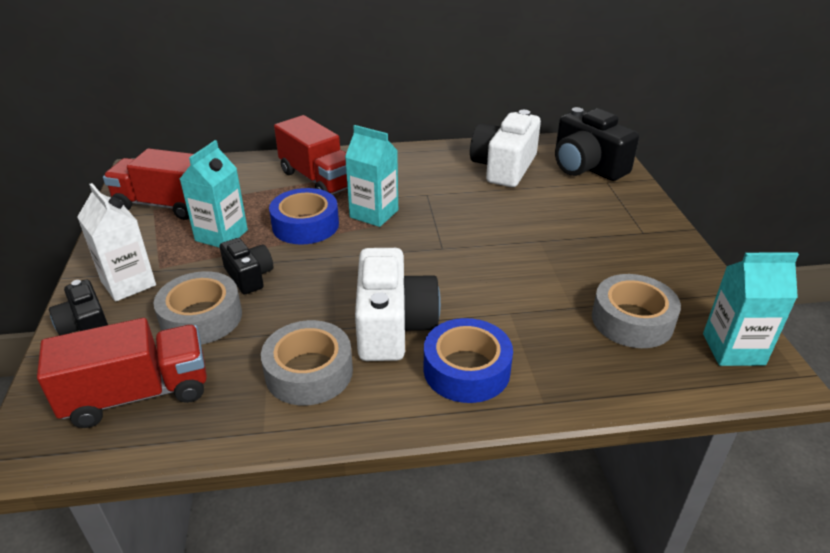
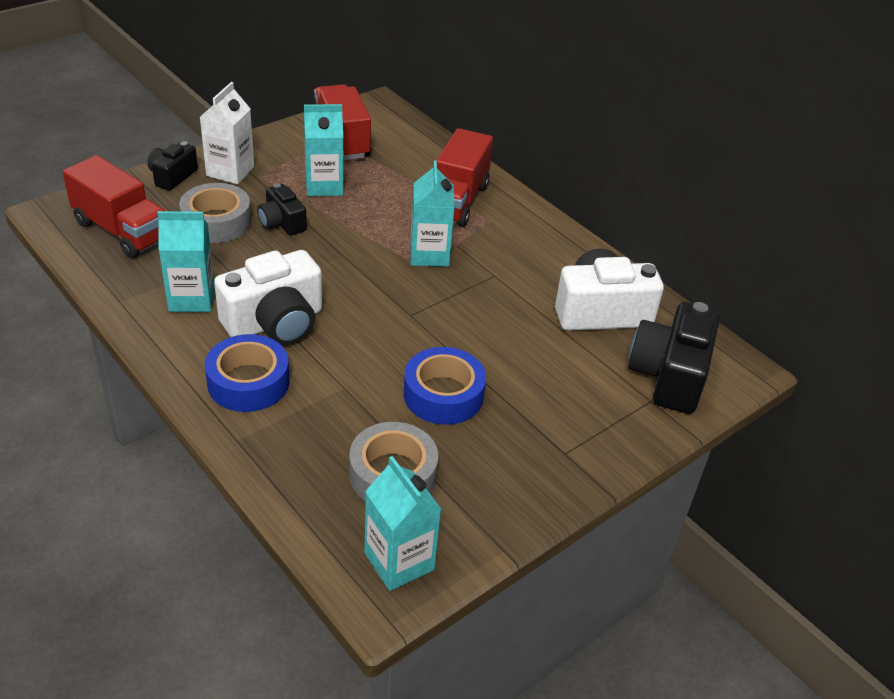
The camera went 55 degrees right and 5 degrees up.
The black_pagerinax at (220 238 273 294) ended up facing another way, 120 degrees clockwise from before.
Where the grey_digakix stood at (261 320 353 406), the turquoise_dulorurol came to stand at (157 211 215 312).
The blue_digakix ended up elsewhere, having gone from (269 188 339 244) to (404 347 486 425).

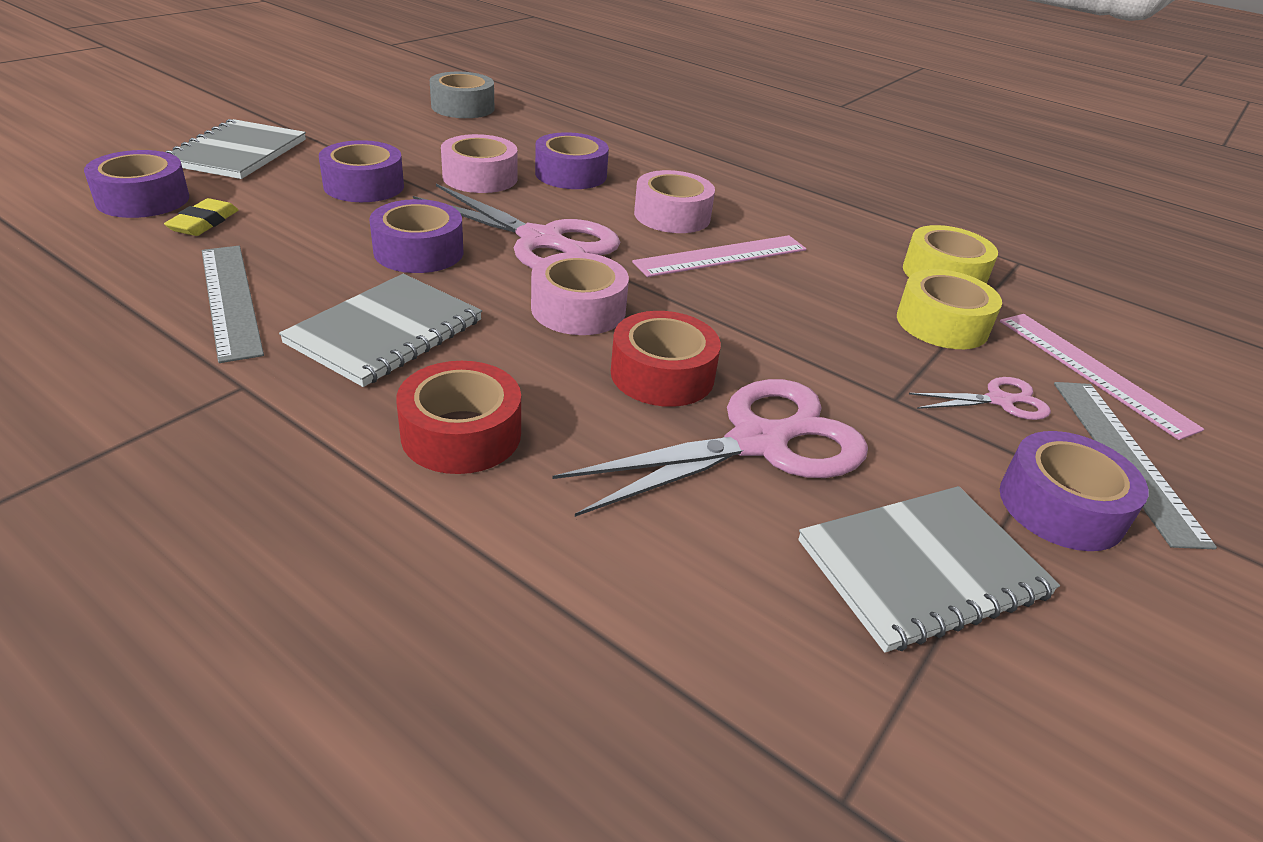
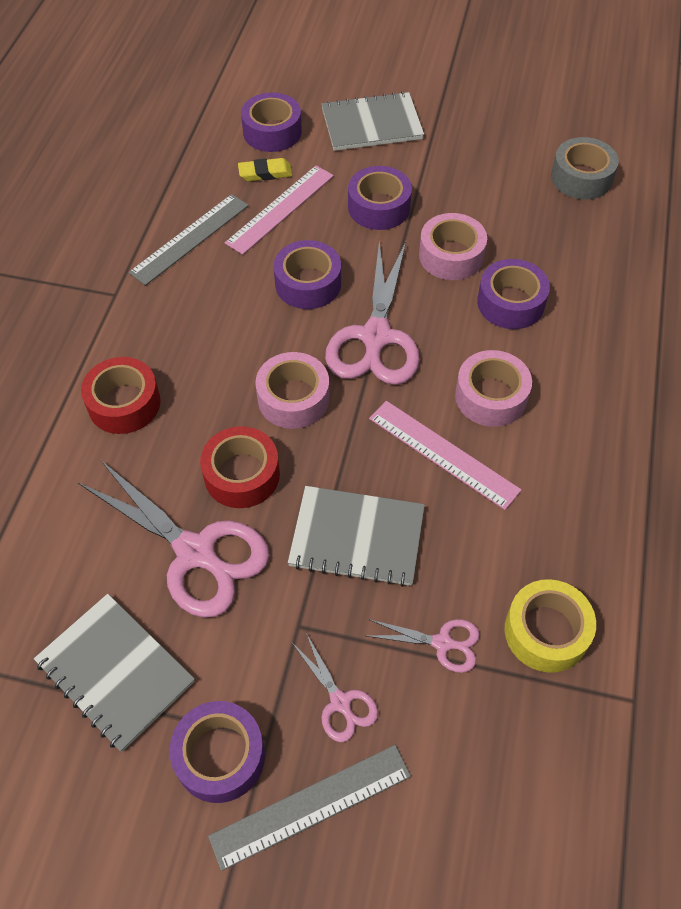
The camera went 70 degrees right and 20 degrees up.
The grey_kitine ended up elsewhere, having gone from (279 274 482 387) to (288 486 425 587).
Where the yellow_digakix stood at (897 269 1002 349), the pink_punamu came to stand at (367 619 480 673).
The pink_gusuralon ended up elsewhere, having gone from (1000 314 1204 440) to (225 166 334 255).

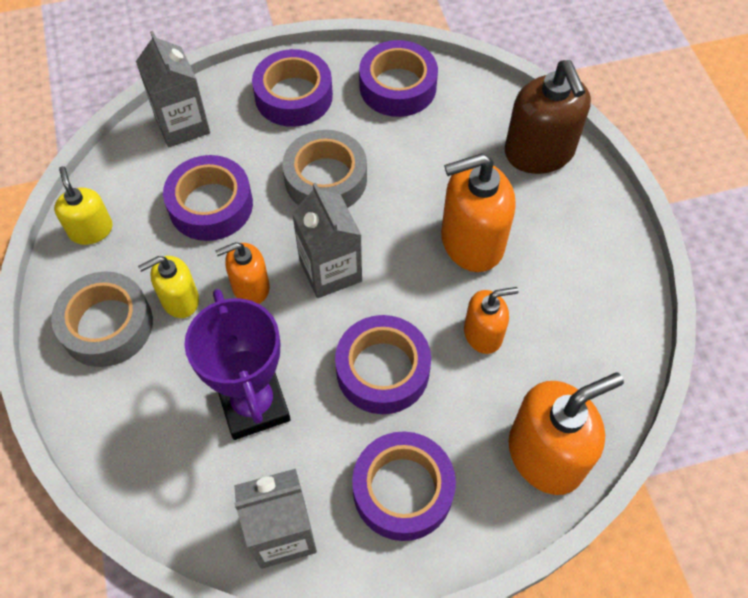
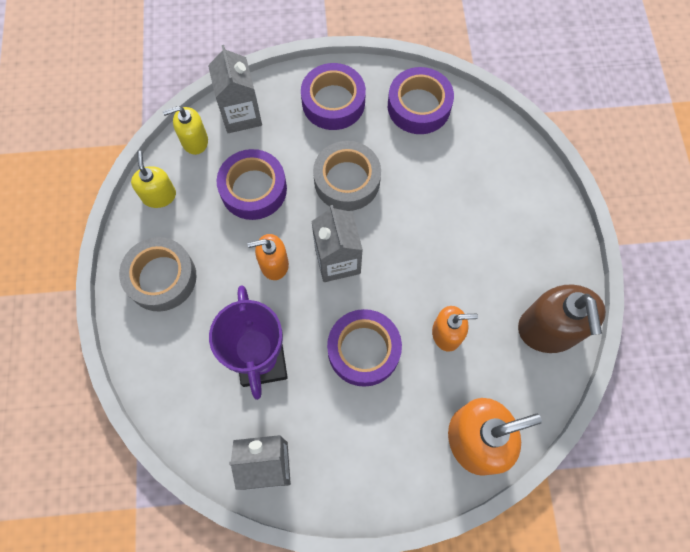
The camera went 10 degrees right and 10 degrees up.
The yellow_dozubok ended up elsewhere, having gone from (138 256 199 318) to (163 106 208 155).
The second view lost the purple_digakix at (352 431 456 541).
The second view lost the orange_dozubok at (441 153 516 272).
The brown_dozubok ended up elsewhere, having gone from (505 60 591 174) to (518 284 606 353).

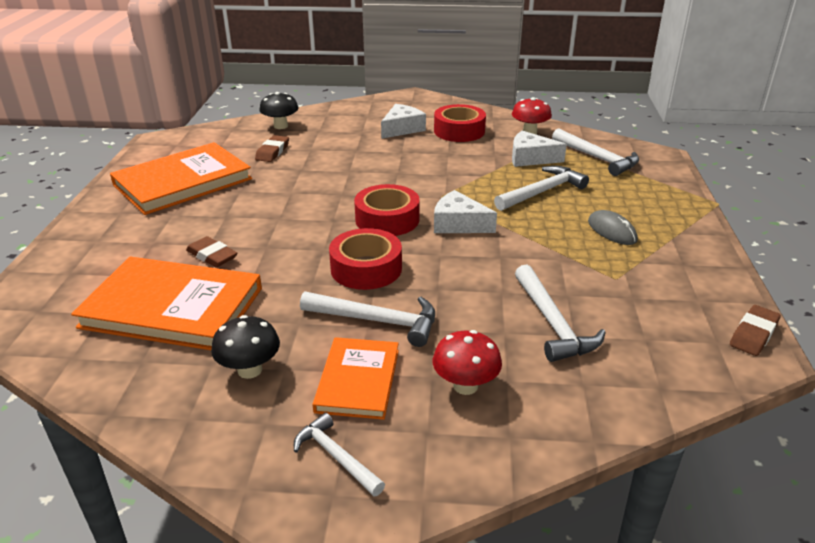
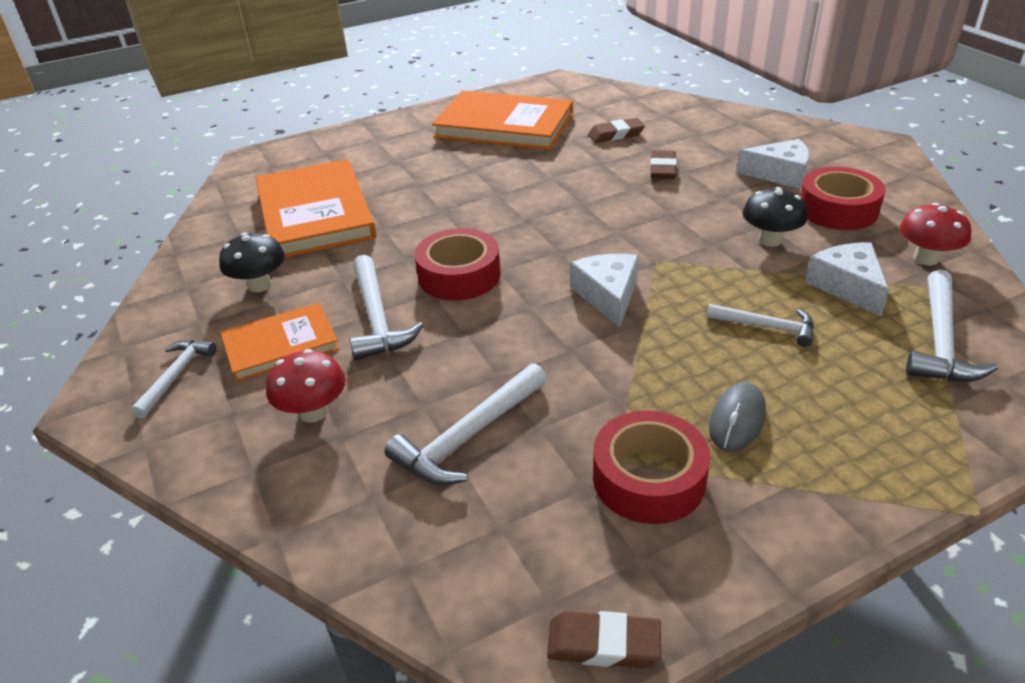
The camera went 60 degrees right and 5 degrees up.
The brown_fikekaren ended up elsewhere, having gone from (186 236 237 267) to (650 150 677 179).
The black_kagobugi ended up elsewhere, having gone from (259 92 299 129) to (743 187 807 247).
The red_digakix ended up elsewhere, having gone from (354 184 420 236) to (593 411 711 524).
The size of the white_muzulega at (494 166 589 211) changed by a factor of 0.65.

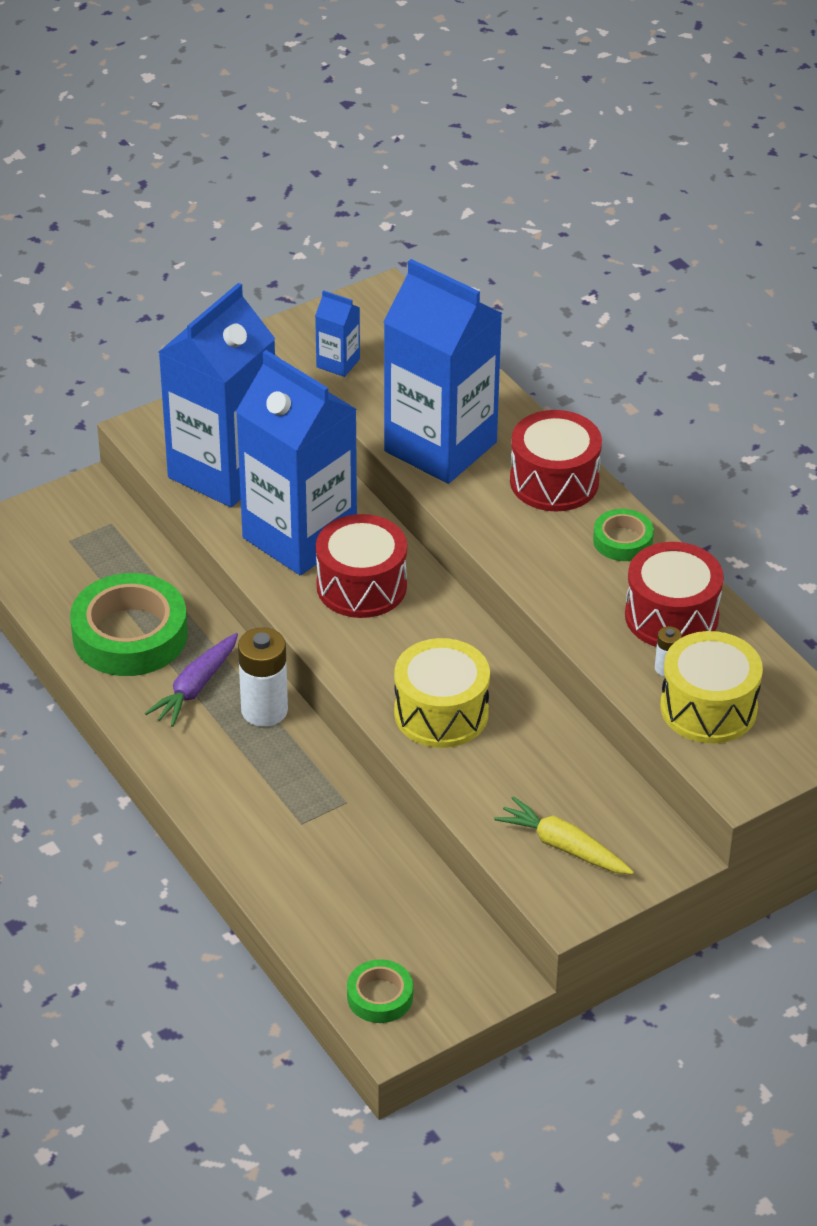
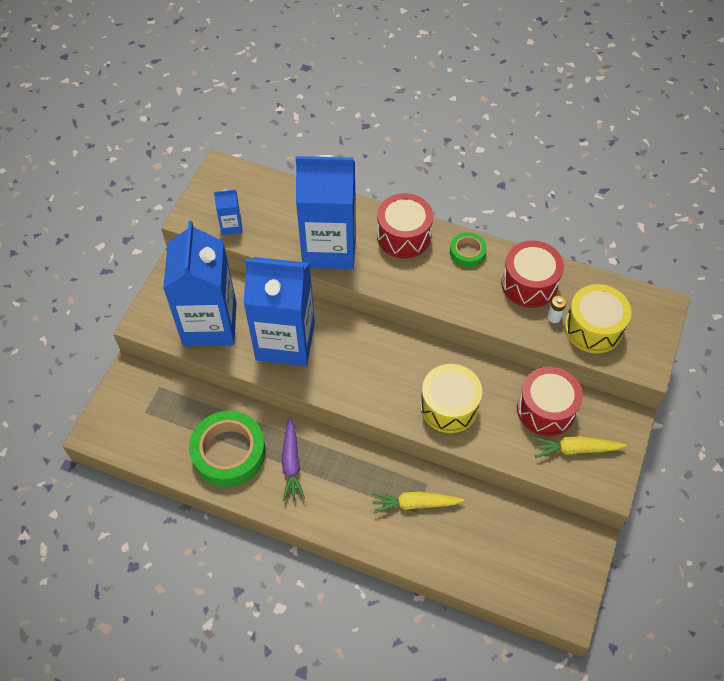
The camera went 35 degrees left and 15 degrees up.
The second view lost the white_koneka at (238 628 288 727).
The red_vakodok ended up elsewhere, having gone from (316 514 407 618) to (517 367 583 436).
The second view lost the green_digakix at (347 959 413 1023).
The second view gained the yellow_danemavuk at (372 492 465 514).

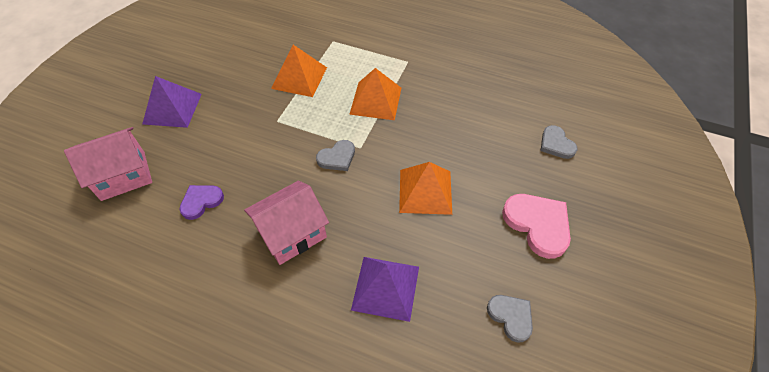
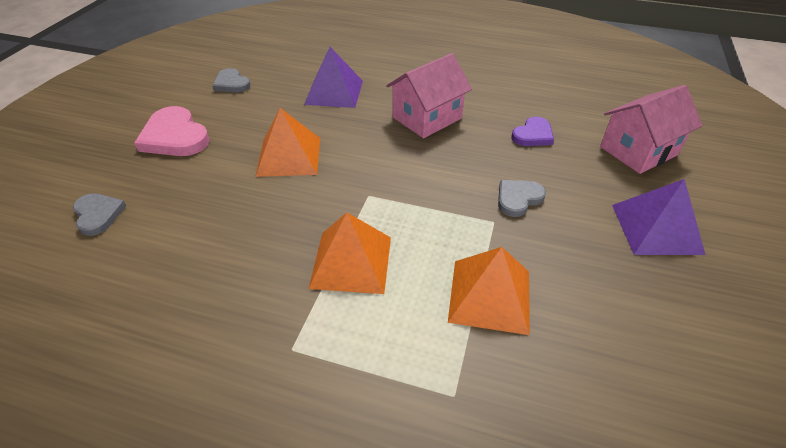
The camera went 175 degrees right and 10 degrees down.
The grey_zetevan ended up elsewhere, having gone from (316 140 355 171) to (498 180 546 217).

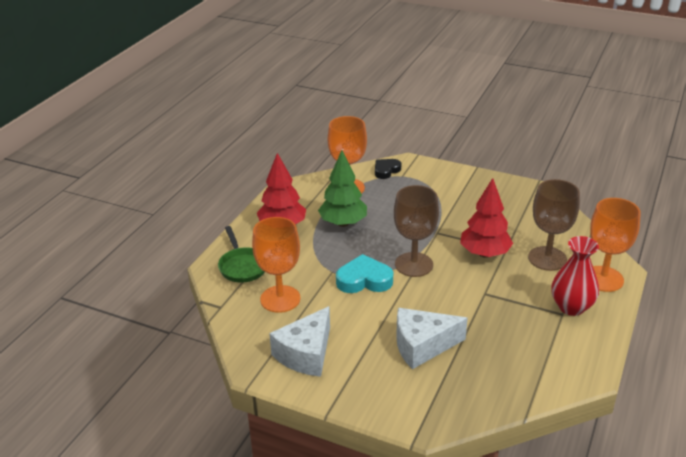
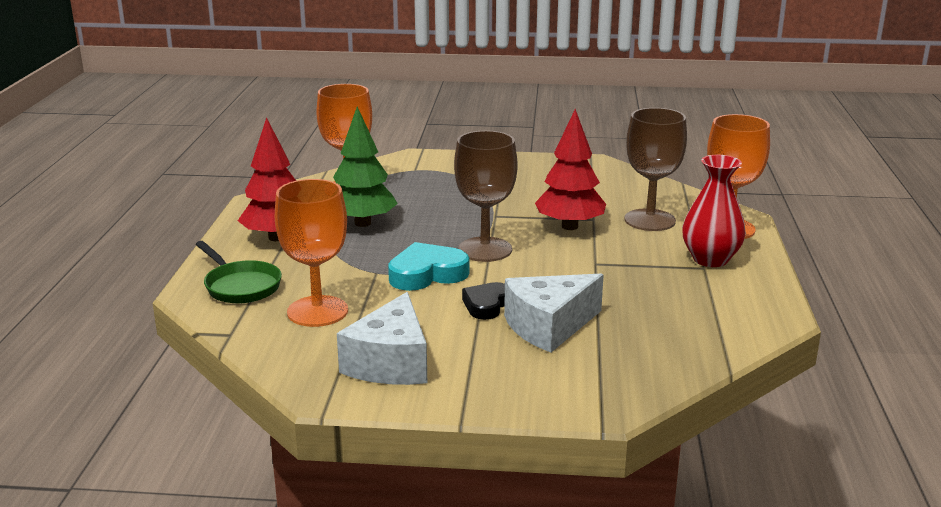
The camera went 20 degrees left and 10 degrees down.
The black_zetevan ended up elsewhere, having gone from (375 159 401 179) to (462 282 505 320).

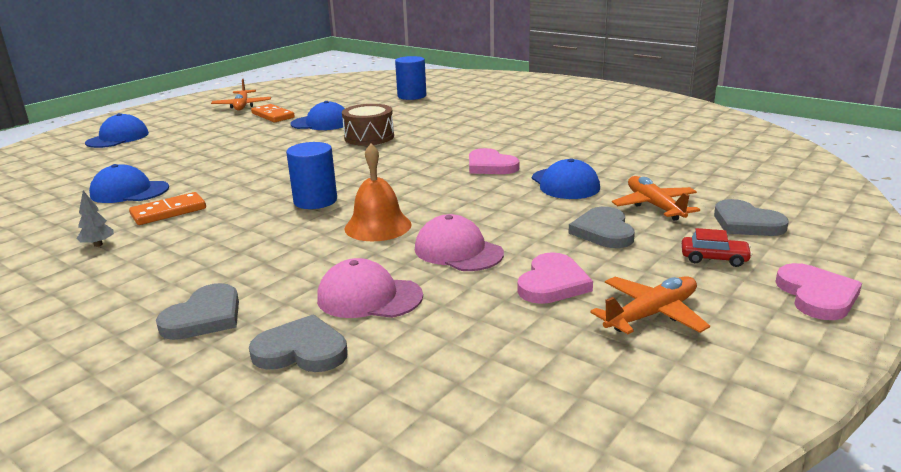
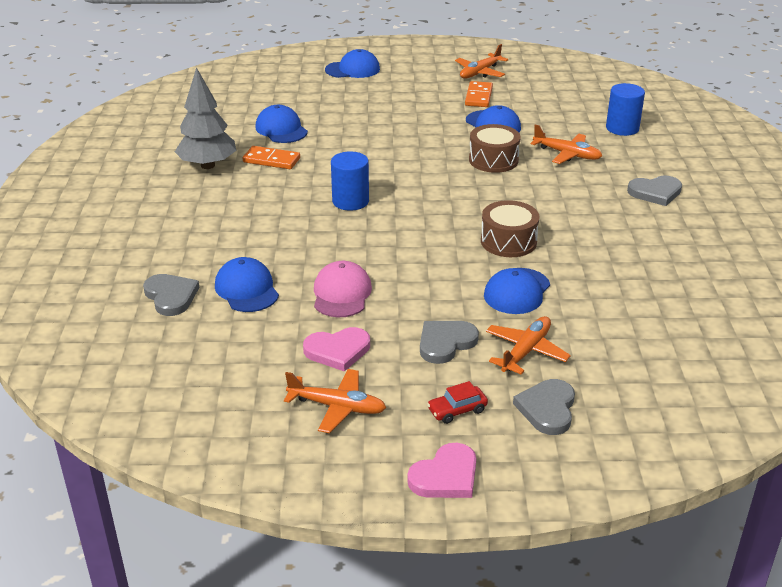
The camera went 50 degrees right and 10 degrees up.
The size of the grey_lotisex at (77 190 114 247) changed by a factor of 2.46.
The grey_zetevan ended up elsewhere, having gone from (156 283 239 340) to (627 176 682 206).
What was the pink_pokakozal at (317 258 423 318) turned into the blue_pokakozal at (215 257 279 312).
The second view lost the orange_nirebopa at (344 144 411 241).
Where the pink_zetevan stood at (469 148 519 174), the brown_vakodok came to stand at (481 200 539 257).
The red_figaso at (682 228 752 267) ended up facing another way, 90 degrees clockwise from before.
The second view gained the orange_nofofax at (531 124 602 164).

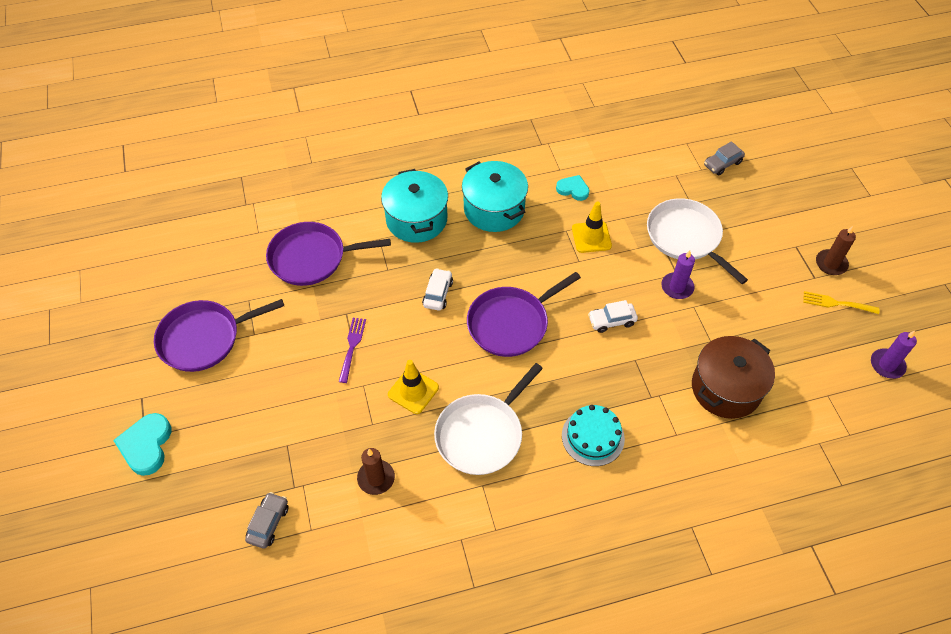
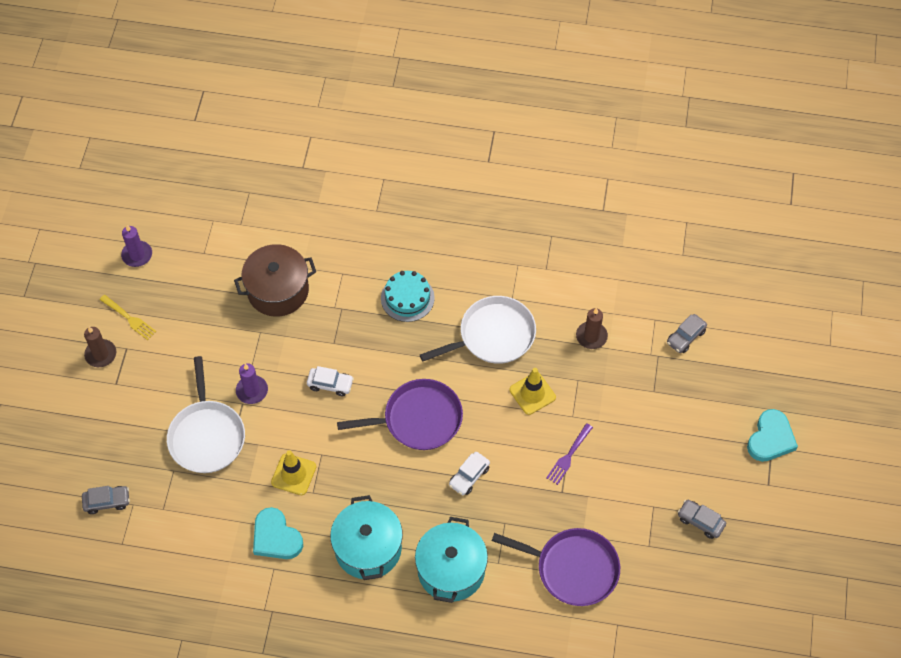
The camera went 155 degrees left and 5 degrees up.
Where the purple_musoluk stood at (154 299 284 372), the grey_figaso came to stand at (678 500 726 539).
The size of the turquoise_zetevan at (556 175 590 201) changed by a factor of 1.54.

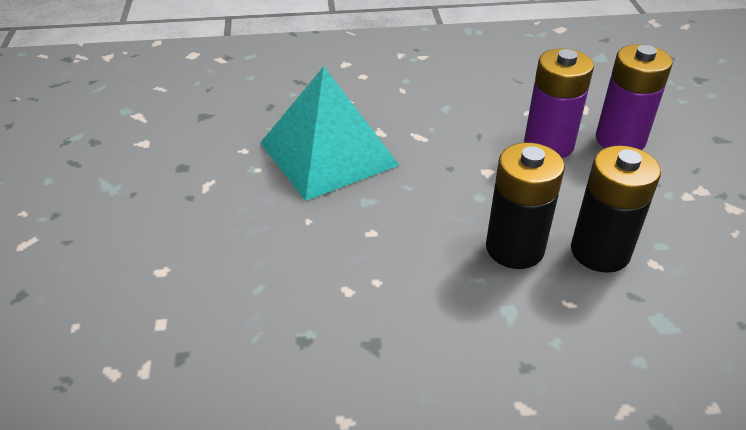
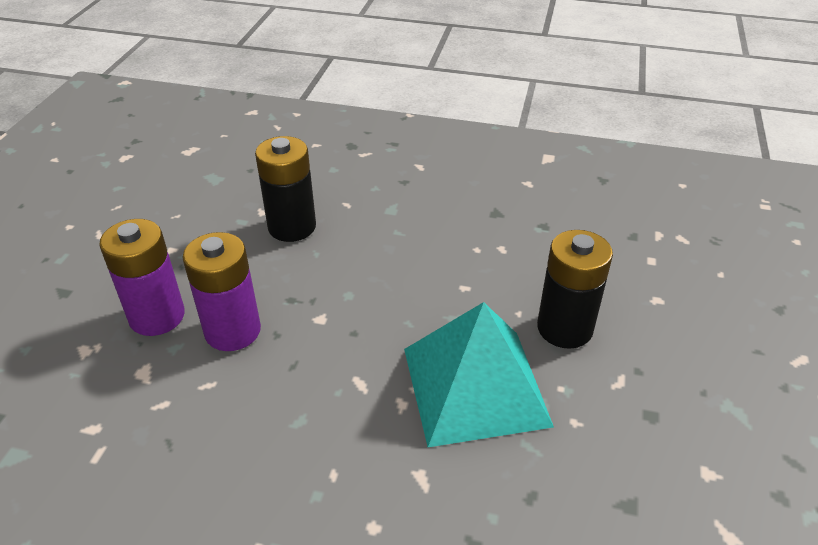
The camera went 160 degrees left and 0 degrees up.
The black_koneka ended up elsewhere, having gone from (486 143 565 269) to (537 230 613 349).

